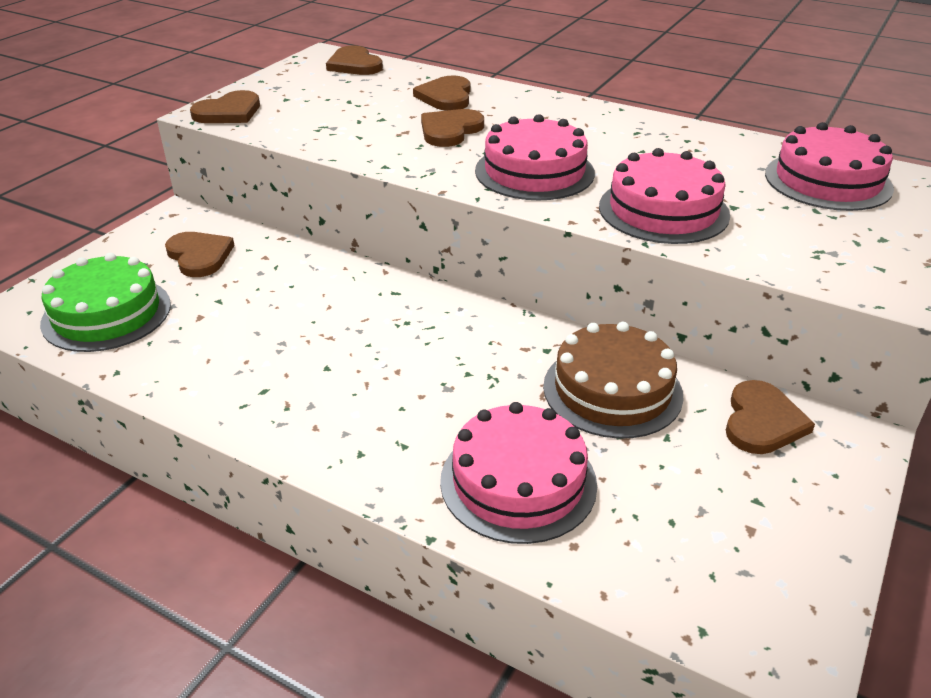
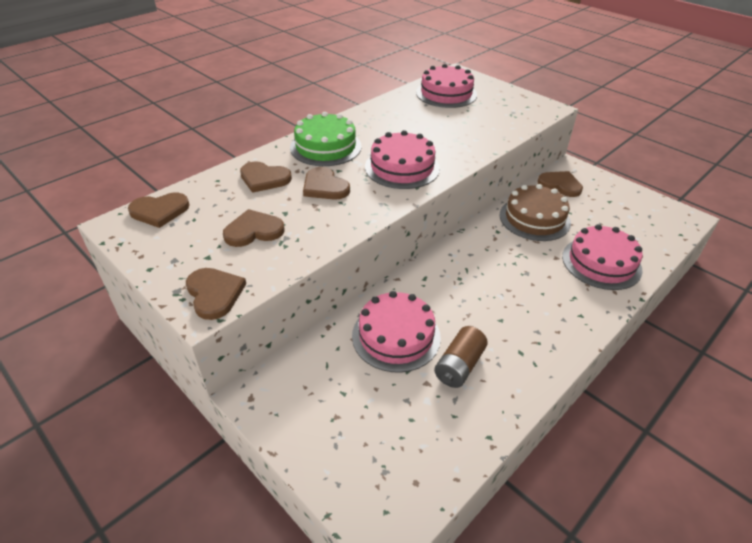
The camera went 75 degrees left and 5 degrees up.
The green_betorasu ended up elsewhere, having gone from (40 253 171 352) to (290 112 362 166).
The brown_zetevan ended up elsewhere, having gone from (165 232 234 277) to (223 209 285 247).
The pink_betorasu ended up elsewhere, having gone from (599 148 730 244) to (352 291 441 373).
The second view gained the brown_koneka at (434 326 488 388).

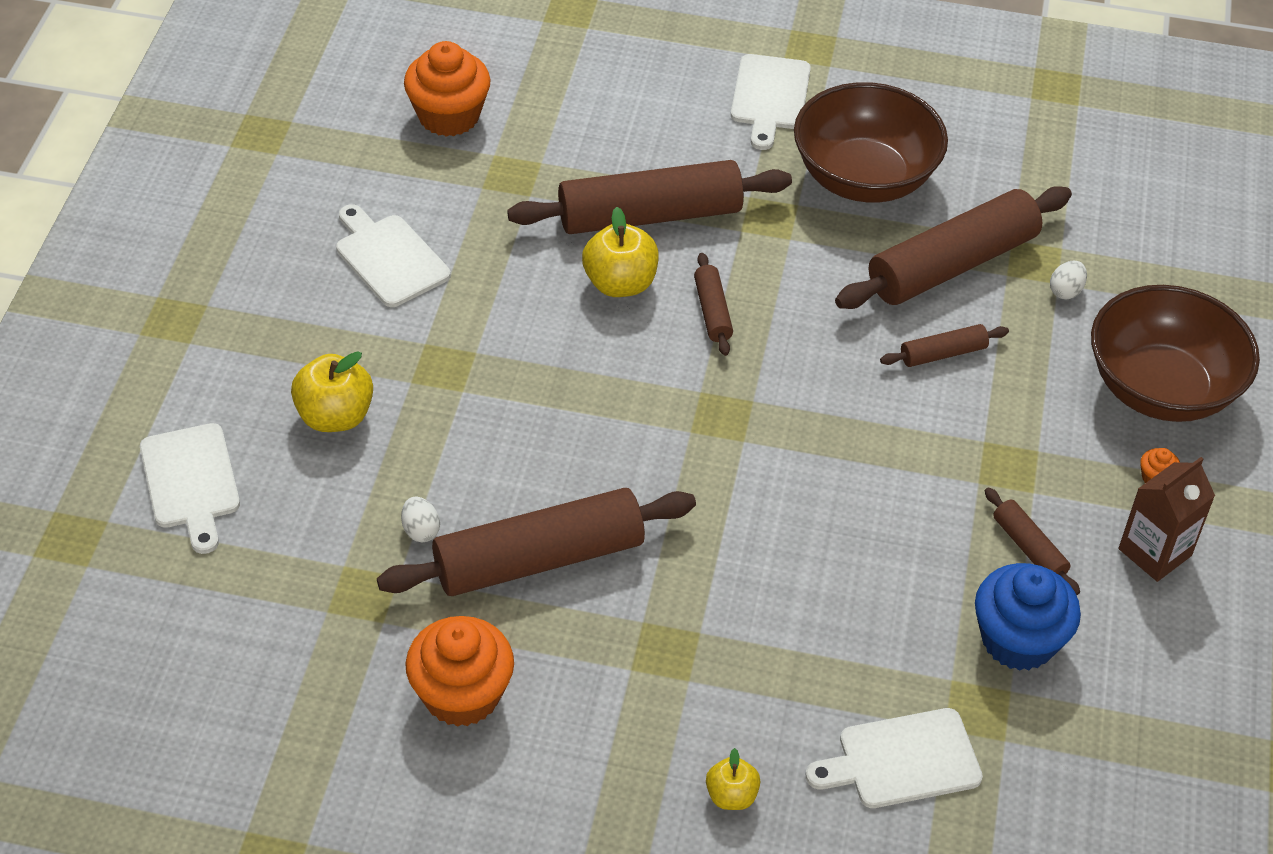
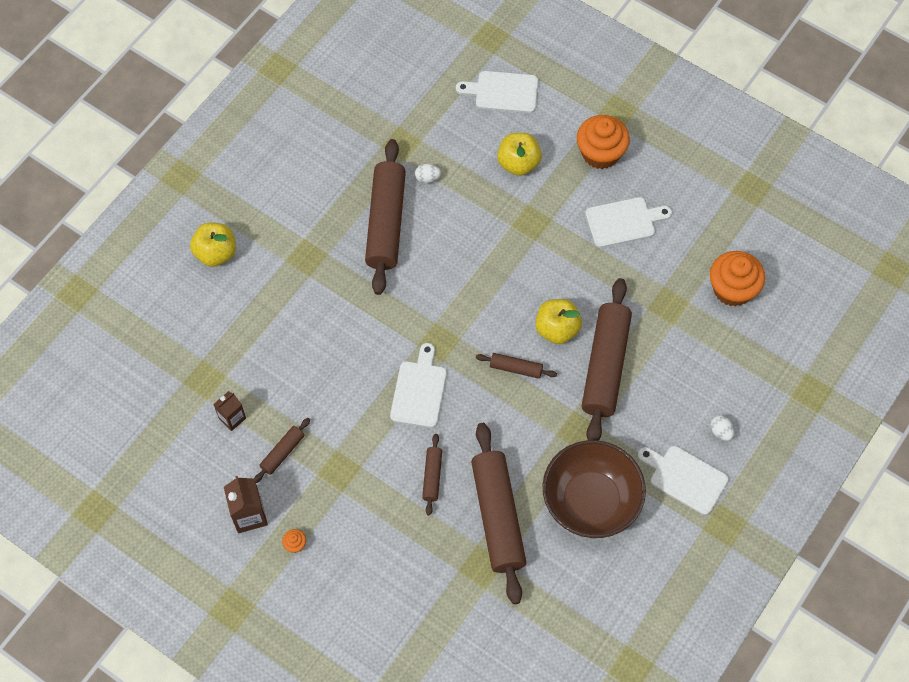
The camera went 115 degrees right and 15 degrees up.
The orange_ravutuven ended up elsewhere, having gone from (405 616 514 727) to (577 115 630 169).
The size of the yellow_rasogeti at (706 748 761 810) changed by a factor of 1.69.
The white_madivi ended up elsewhere, having gone from (805 708 983 808) to (390 343 447 428).
Where the blue_ravutuven stood at (975 563 1081 671), the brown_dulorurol came to stand at (213 391 246 431).
The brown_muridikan at (985 487 1080 595) ended up facing another way, 45 degrees counterclockwise from before.
The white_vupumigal ended up elsewhere, having gone from (1050 261 1087 299) to (710 415 734 441).
The second view lost the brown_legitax at (1091 285 1260 422).

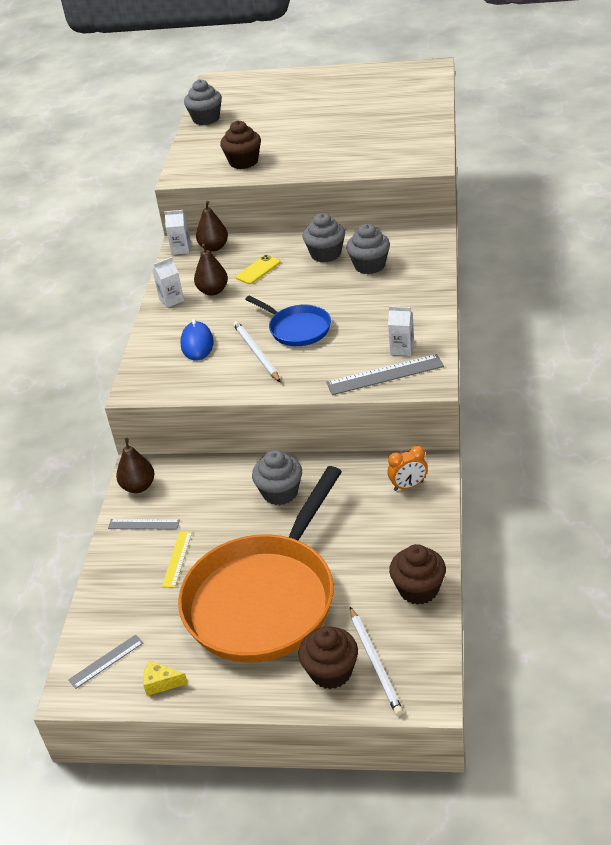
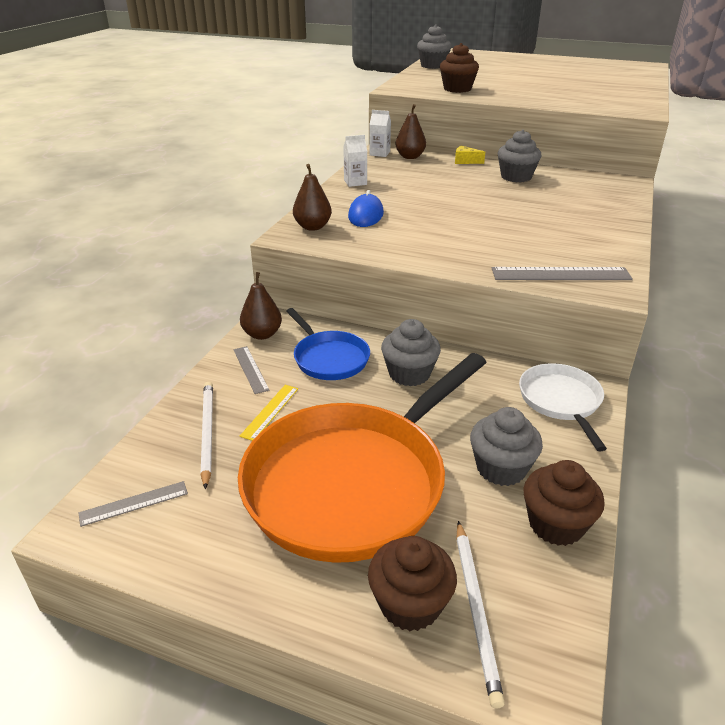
The camera went 10 degrees right and 5 degrees down.
The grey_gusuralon at (108 519 180 530) ended up facing another way, 45 degrees clockwise from before.
The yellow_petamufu ended up elsewhere, having gone from (143 661 188 696) to (455 146 485 164).
The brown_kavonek ended up elsewhere, having gone from (194 244 228 296) to (293 164 332 231).
The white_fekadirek ended up elsewhere, having gone from (233 321 280 382) to (201 382 213 489).
The second view lost the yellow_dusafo at (236 255 281 284).
The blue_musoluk ended up elsewhere, having gone from (245 295 331 346) to (286 308 370 380).
The grey_ravutuven ended up elsewhere, having gone from (346 224 390 274) to (470 407 543 486).
The second view lost the white_dulorurol at (388 306 414 356).
Where the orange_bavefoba stood at (388 446 428 491), the white_musoluk came to stand at (519 363 607 452).

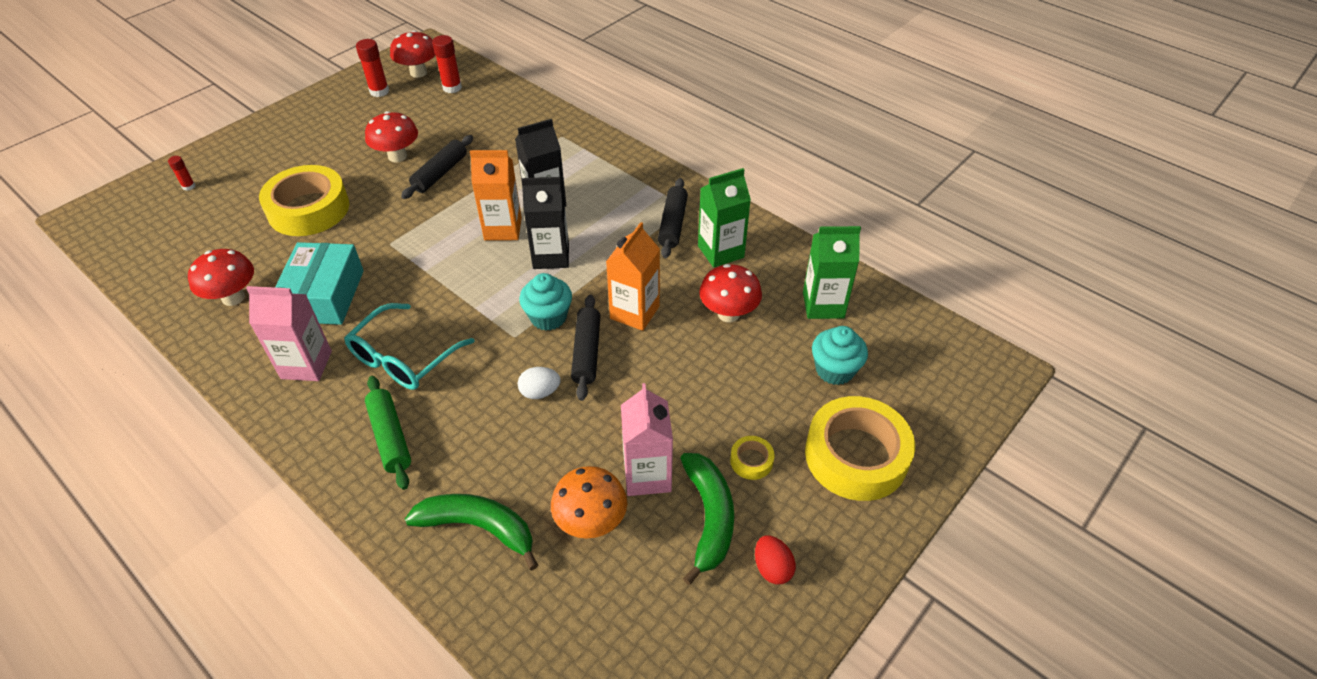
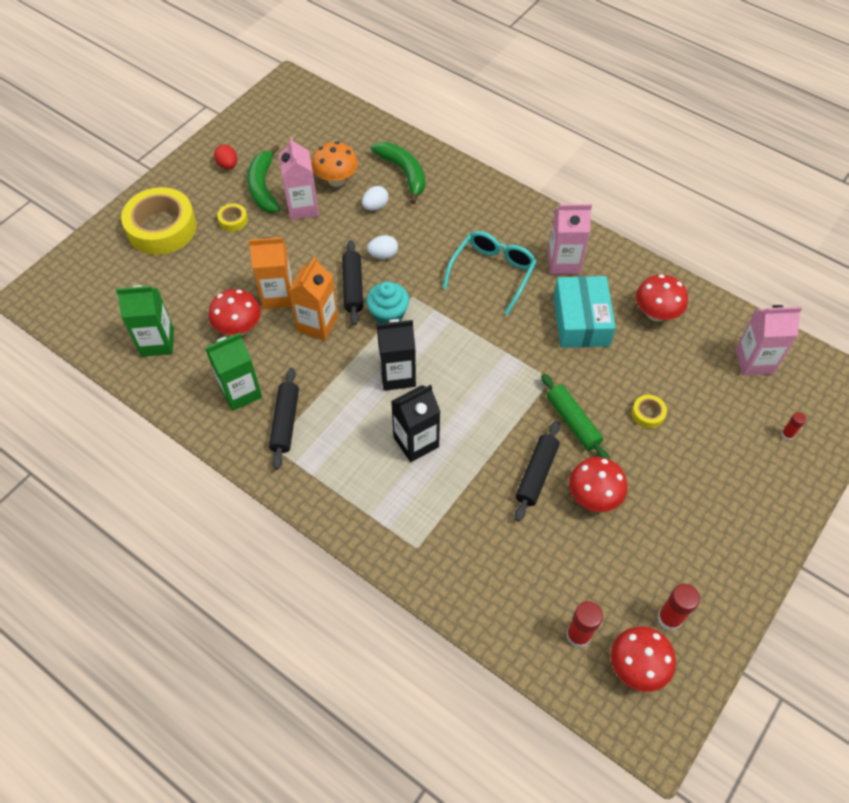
The camera went 175 degrees right and 10 degrees up.
The size of the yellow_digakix at (259 165 349 236) changed by a factor of 0.42.
The green_muridikan ended up elsewhere, having gone from (365 376 411 490) to (541 374 610 459).
The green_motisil at (405 494 538 570) ended up facing another way, 135 degrees counterclockwise from before.
The orange_dulorurol ended up elsewhere, having gone from (470 150 522 241) to (249 237 293 309).
The second view lost the turquoise_ravutuven at (812 326 868 385).
The second view gained the white_vupumigal at (362 186 389 211).
The second view gained the pink_dulorurol at (735 305 802 376).

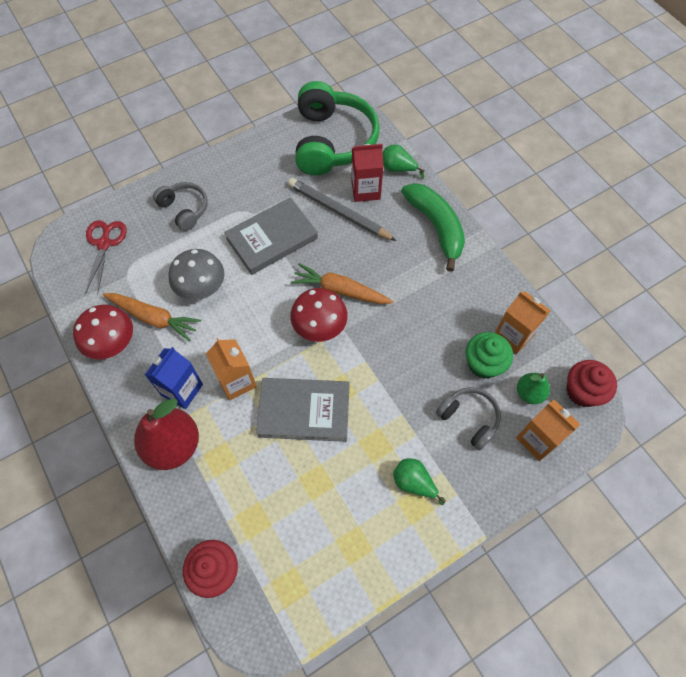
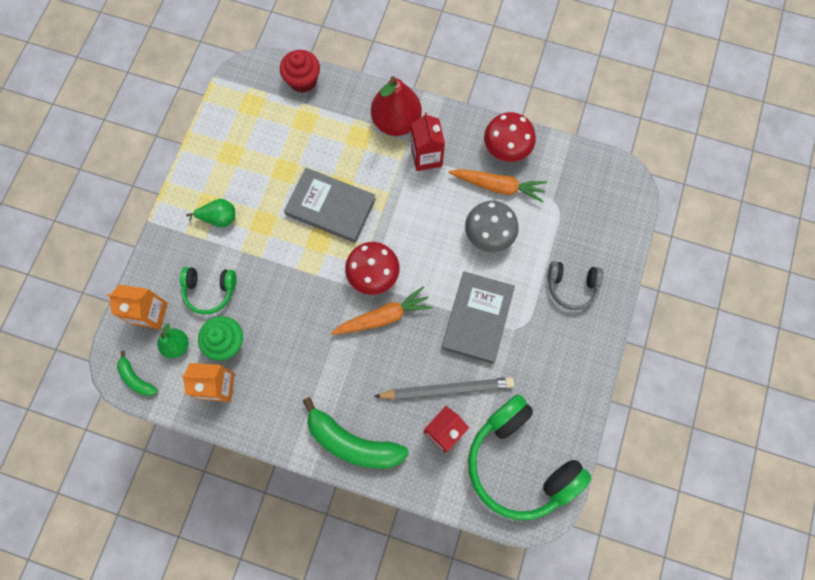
The camera went 140 degrees right and 10 degrees up.
The second view lost the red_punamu at (85 220 127 294).
The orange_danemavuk at (103 293 201 341) ended up facing another way, 150 degrees counterclockwise from before.
What was the blue_dulorurol at (145 347 203 409) turned into the red_dulorurol at (411 112 445 171).
The second view lost the orange_dulorurol at (206 338 257 401).
The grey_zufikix at (256 378 350 442) ended up facing another way, 60 degrees clockwise from before.
The second view lost the green_kavonek at (383 144 424 179).
What was the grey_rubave at (436 387 501 450) turned into the green_rubave at (180 267 236 315).
Where the red_ravutuven stood at (566 360 617 407), the green_motisil came to stand at (117 351 158 396).

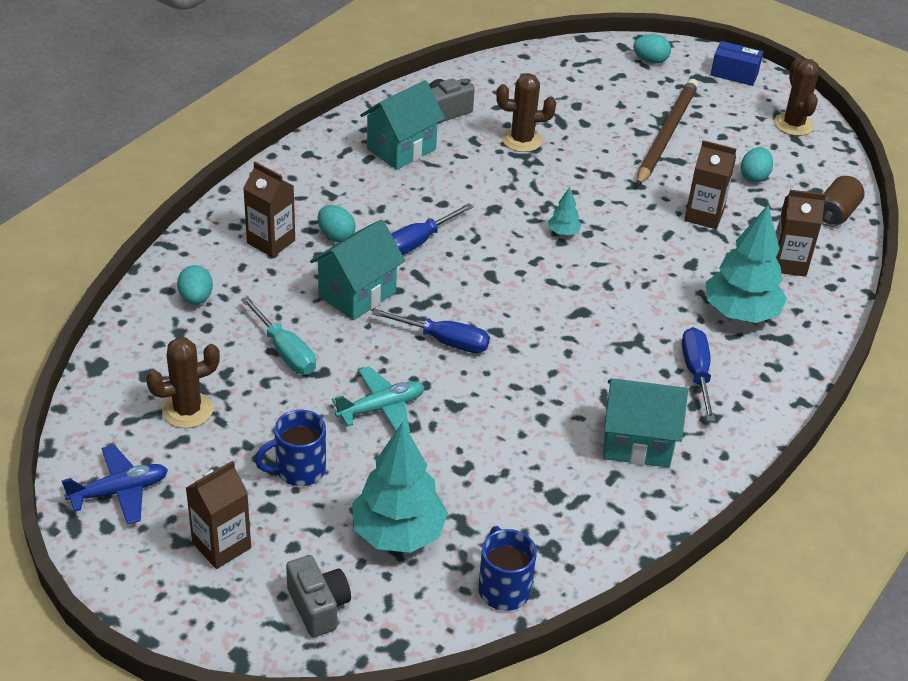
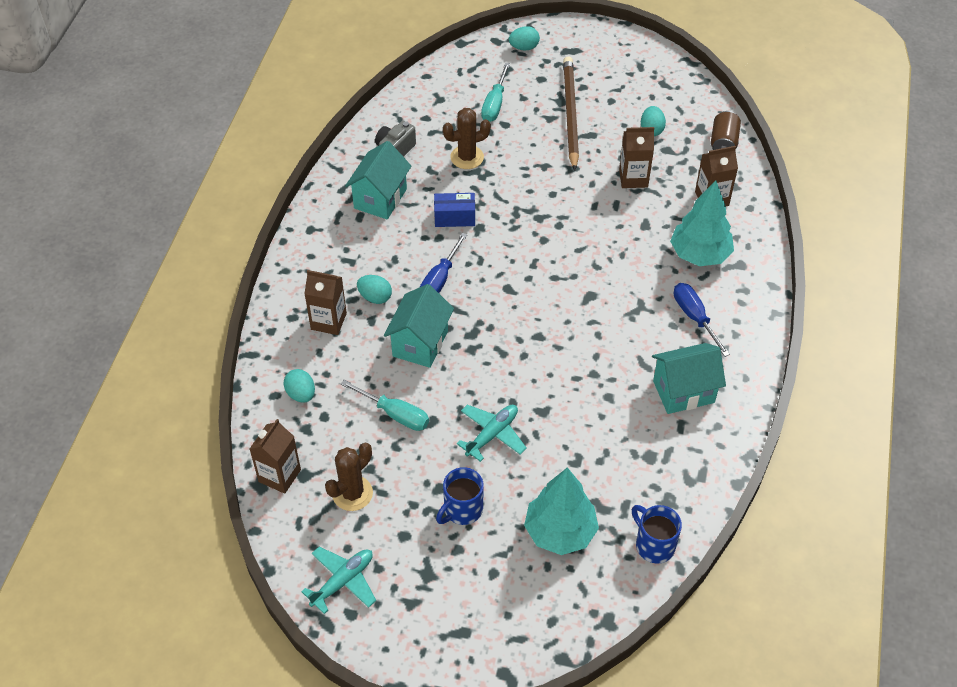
The camera went 20 degrees left and 10 degrees up.
What was the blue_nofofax at (62 445 168 525) turned into the turquoise_nofofax at (301 547 376 614).
The brown_dulorurol ended up elsewhere, having gone from (186 461 251 569) to (250 419 301 494).
The second view lost the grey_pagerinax at (286 555 351 637).
The second view lost the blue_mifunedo at (372 309 490 353).
The second view lost the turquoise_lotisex at (548 187 582 235).
The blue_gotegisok ended up elsewhere, having gone from (711 41 763 86) to (434 193 475 227).
The second view lost the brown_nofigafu at (774 58 819 136).
The second view gained the turquoise_mifunedo at (481 63 510 122).

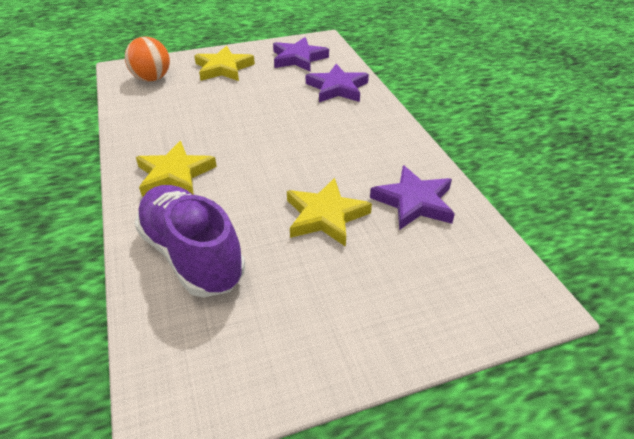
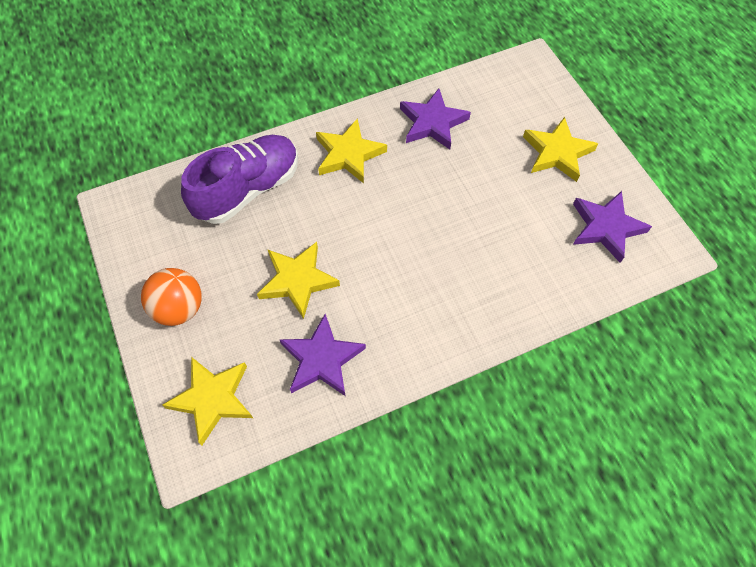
The camera went 85 degrees right and 20 degrees up.
The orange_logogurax ended up elsewhere, having gone from (125 36 170 82) to (141 268 202 326).
The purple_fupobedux ended up elsewhere, having gone from (306 64 369 102) to (400 88 471 150).
The second view gained the yellow_fupobedux at (162 357 253 445).

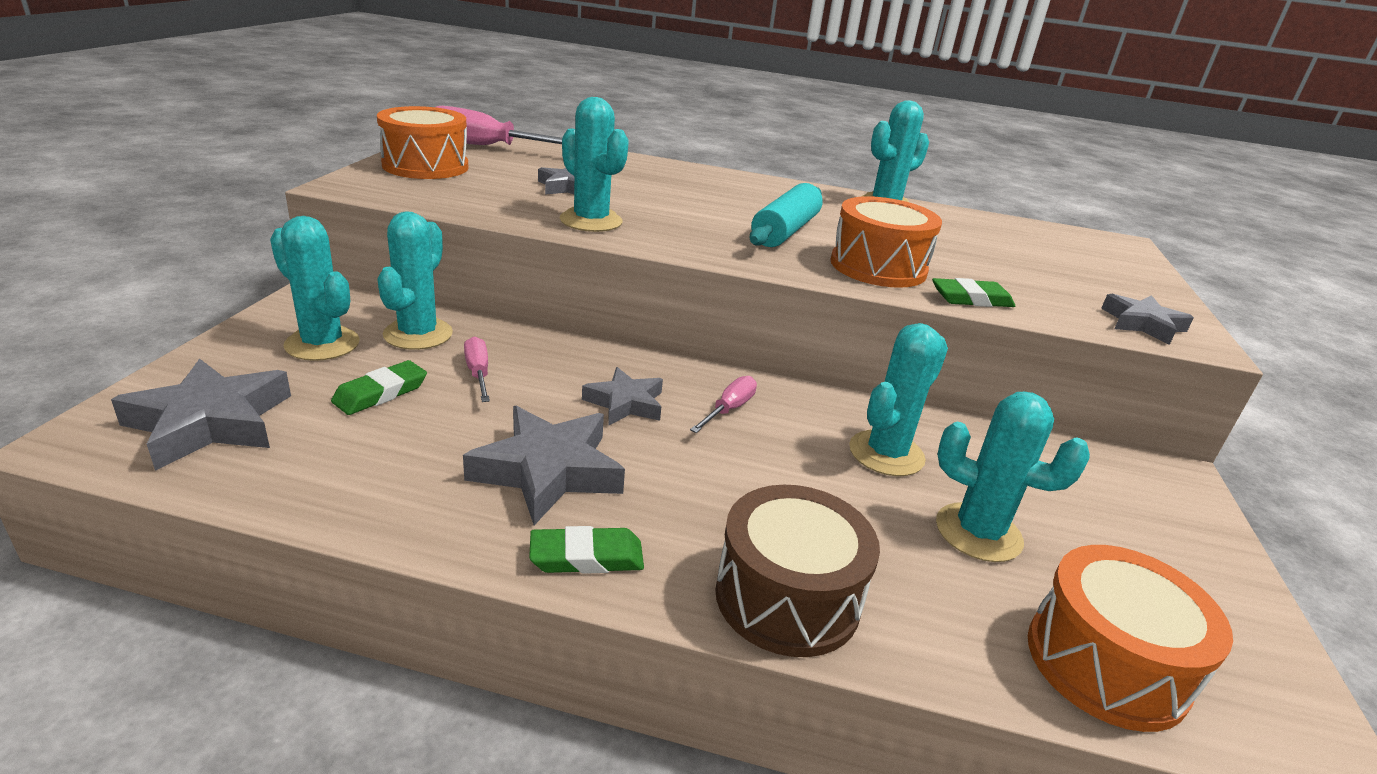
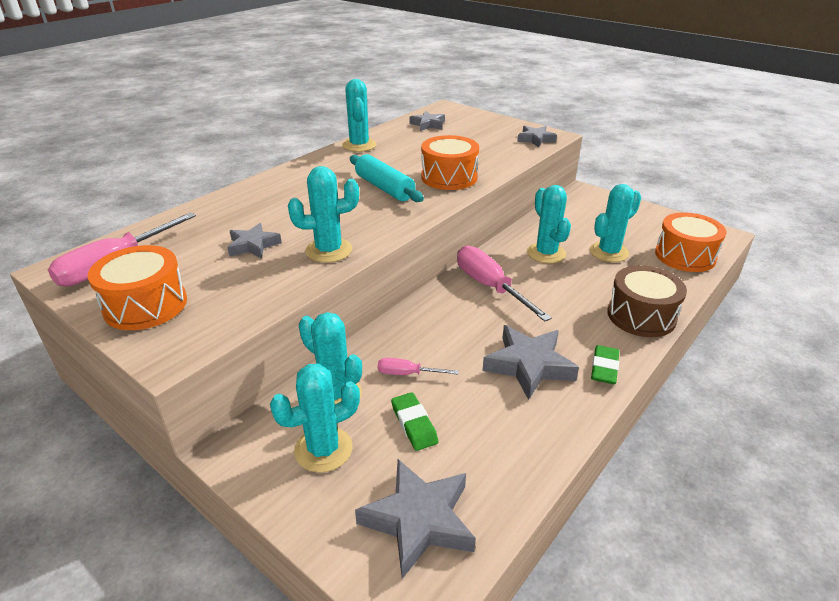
The camera went 60 degrees left and 5 degrees up.
The grey_fupobedux ended up elsewhere, having gone from (582 367 663 426) to (410 111 445 131).
The size of the pink_mifunedo at (690 376 757 433) changed by a factor of 1.99.
The second view lost the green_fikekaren at (932 278 1015 307).

